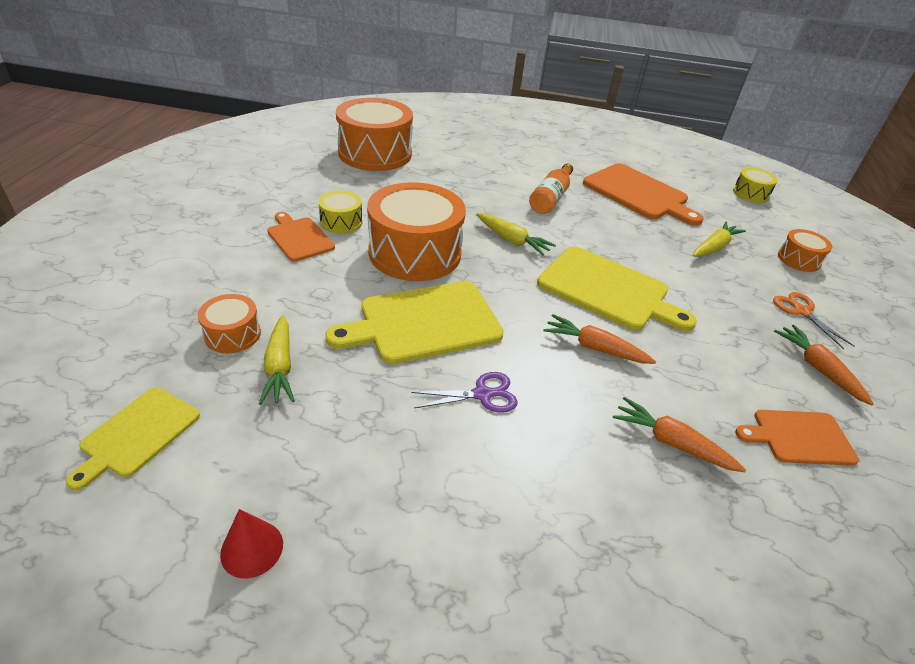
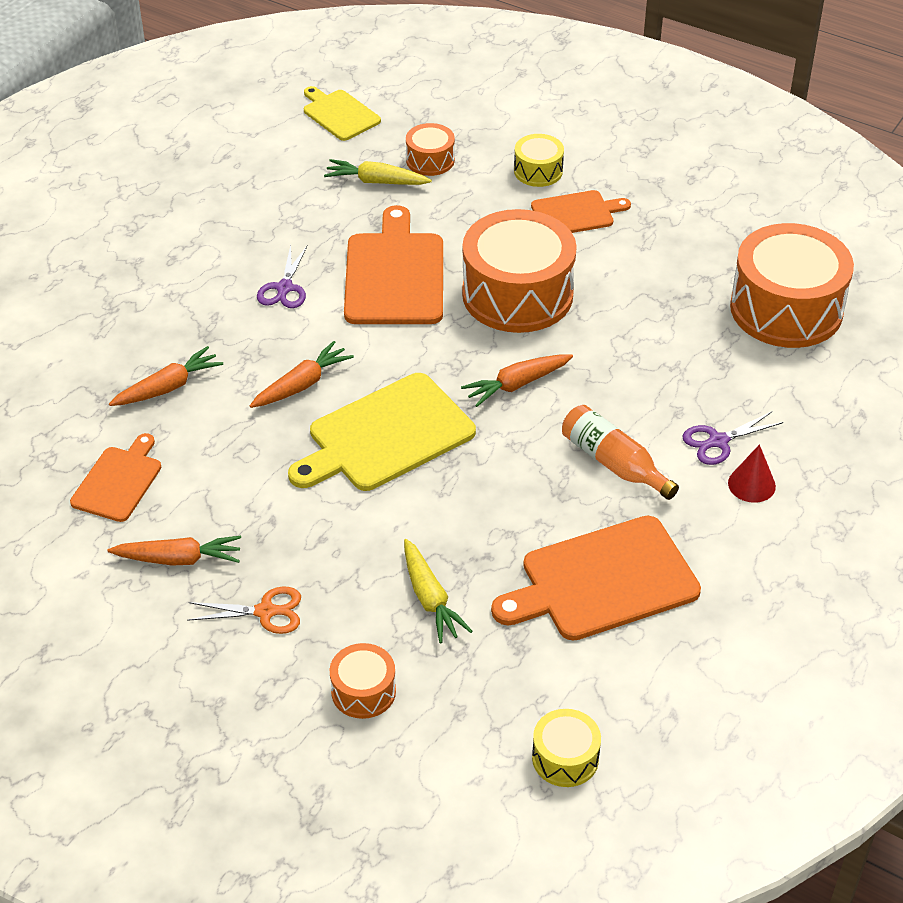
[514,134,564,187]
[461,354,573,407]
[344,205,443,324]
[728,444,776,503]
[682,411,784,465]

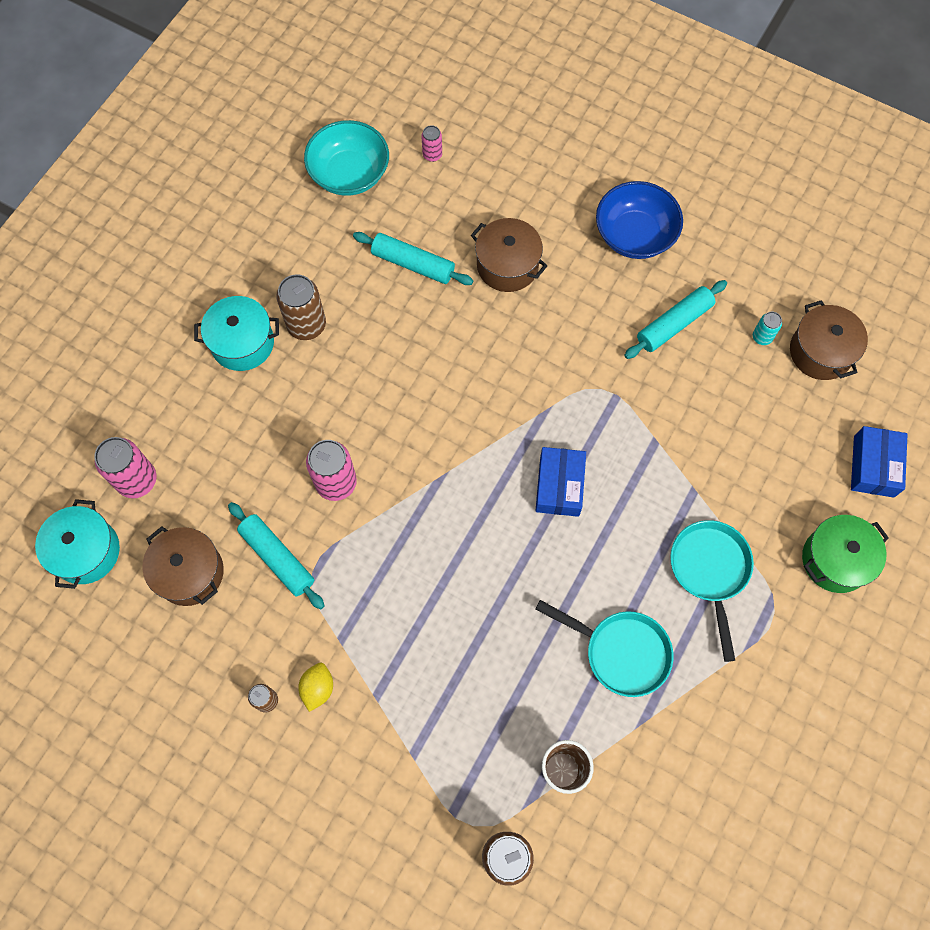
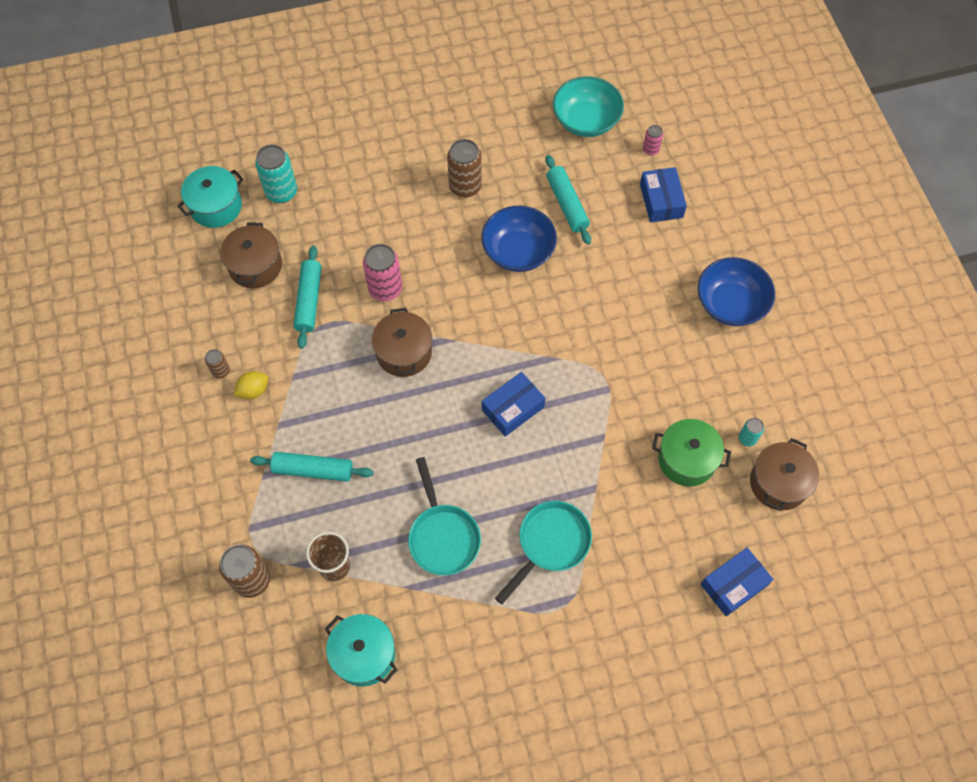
[372,308,432,377]
[250,452,373,482]
[325,614,398,687]
[255,145,297,203]
[652,419,731,487]
[640,167,687,223]
[481,205,557,272]

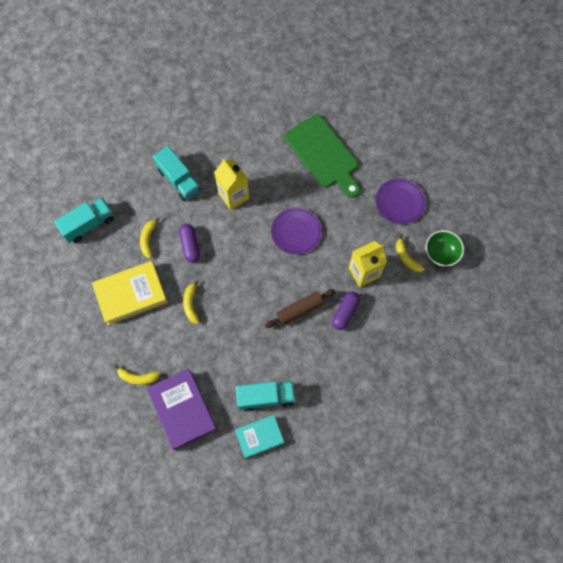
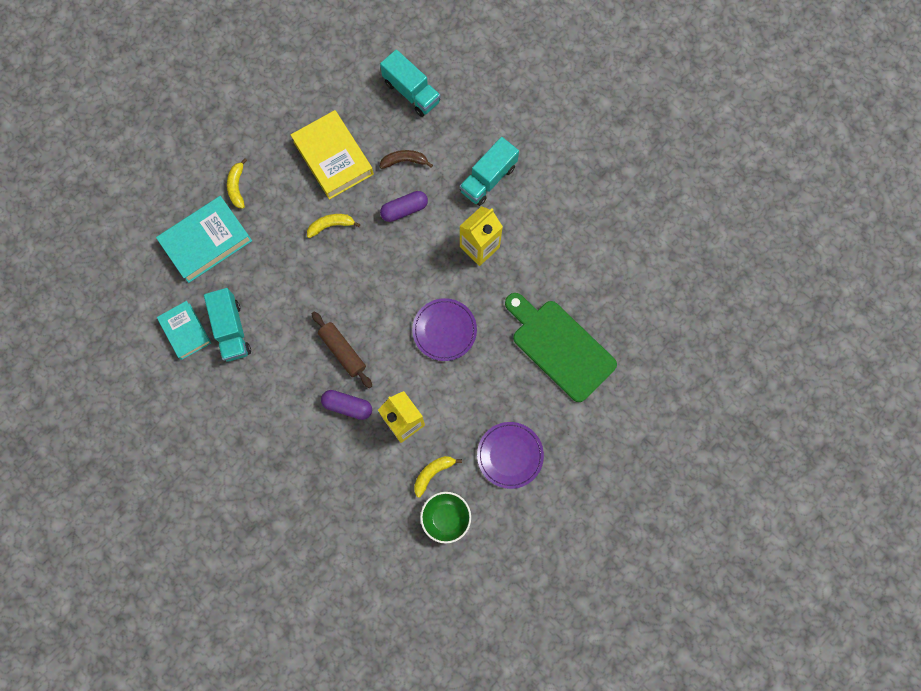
[505,293,617,402]
[380,150,433,169]
[156,196,252,283]

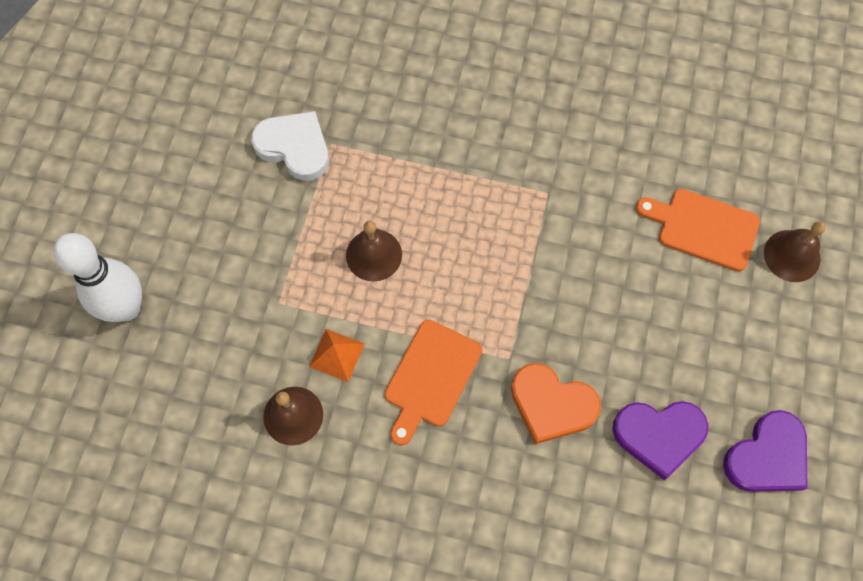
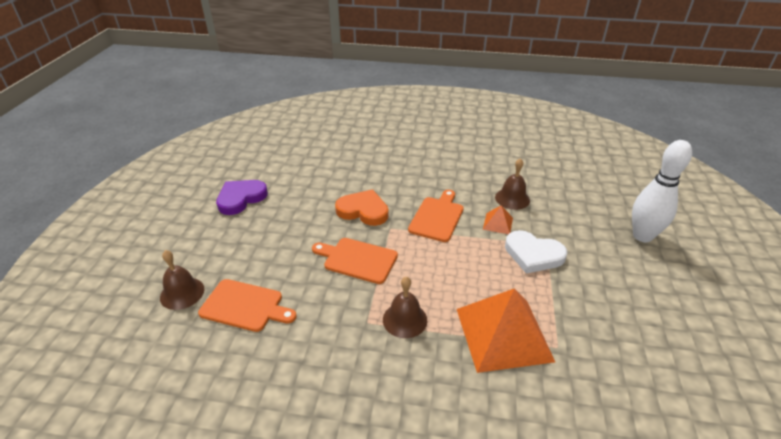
[505,230,567,274]
[383,276,427,338]
[612,401,708,480] (first image)
[312,238,398,284]
[457,288,555,373]

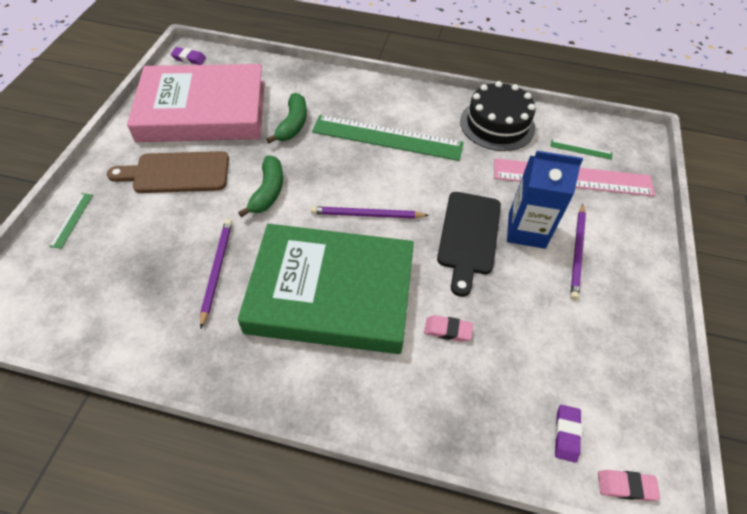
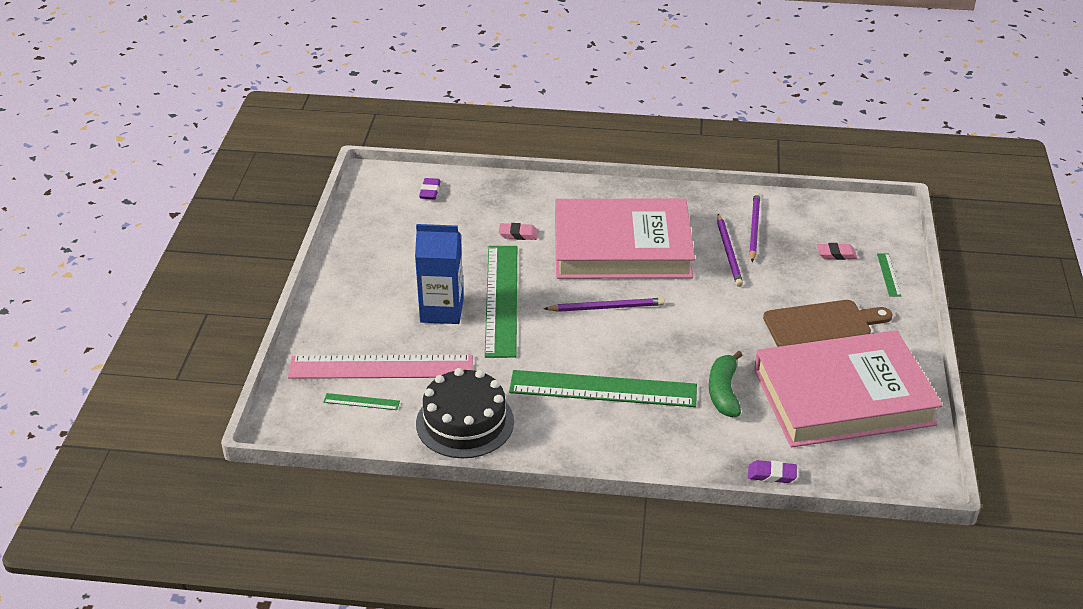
[748,460,797,483]
[238,156,283,217] (first image)
[485,246,517,358]
[749,193,760,262]
[555,198,695,279]
[817,243,857,260]

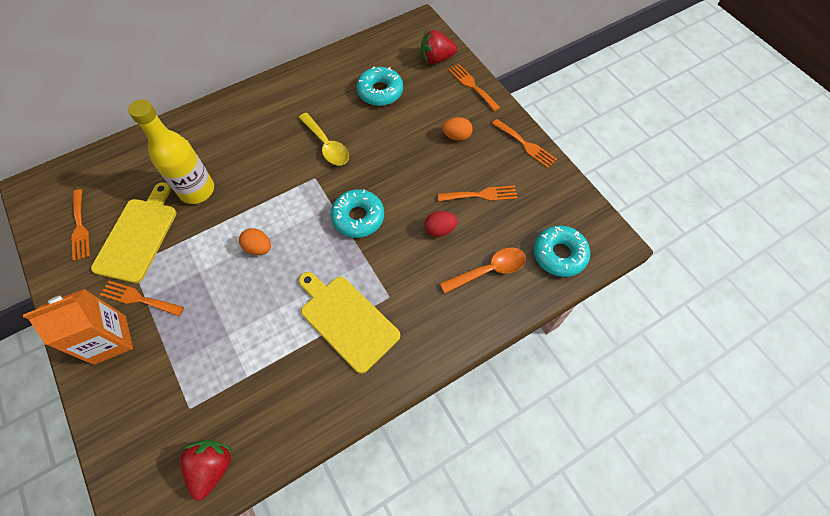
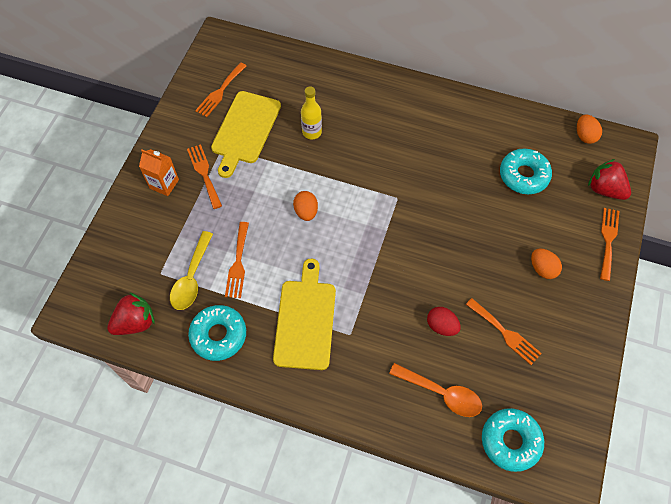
[301,86,322,139]
[170,231,213,310]
[225,222,249,298]
[211,91,281,178]
[188,305,246,361]
[139,149,179,196]
[577,115,602,144]

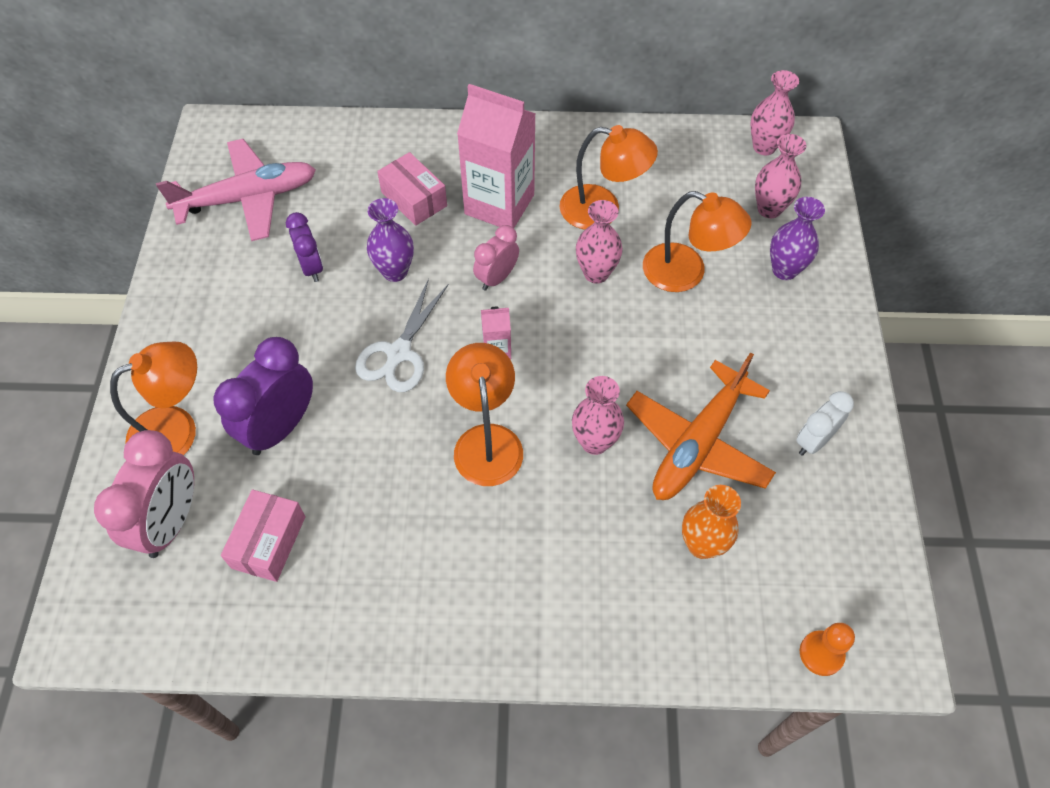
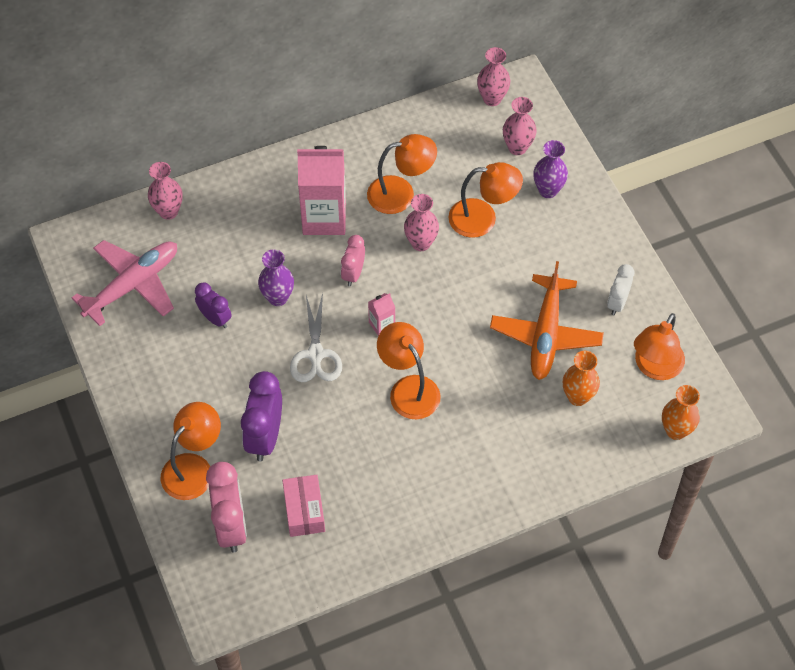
[377,152,447,226] (first image)
[148,162,183,220]
[662,385,700,440]
[634,313,685,380]

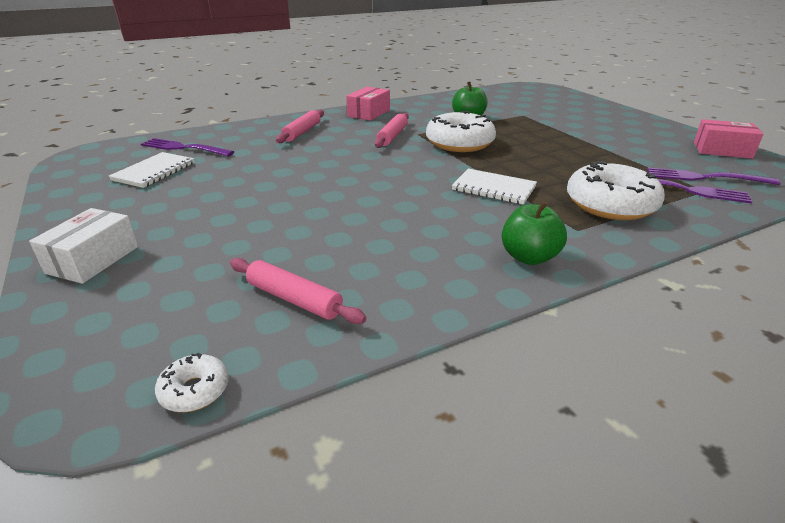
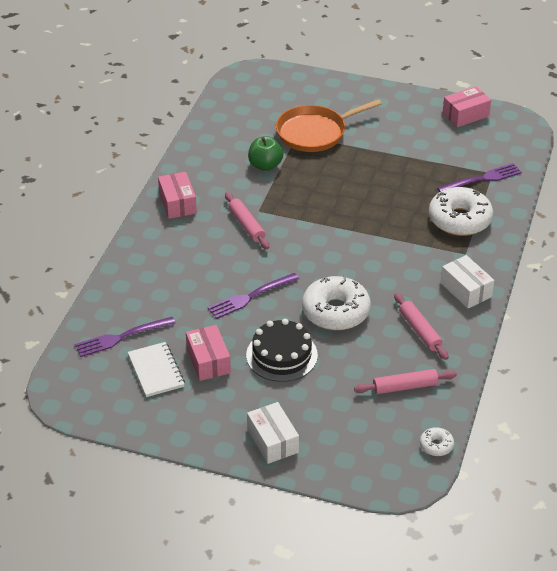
[394,293,449,360]
[302,276,371,330]
[208,273,299,319]
[452,168,537,205] (first image)
[441,255,494,309]
[276,99,382,152]
[246,319,318,382]
[186,325,231,381]

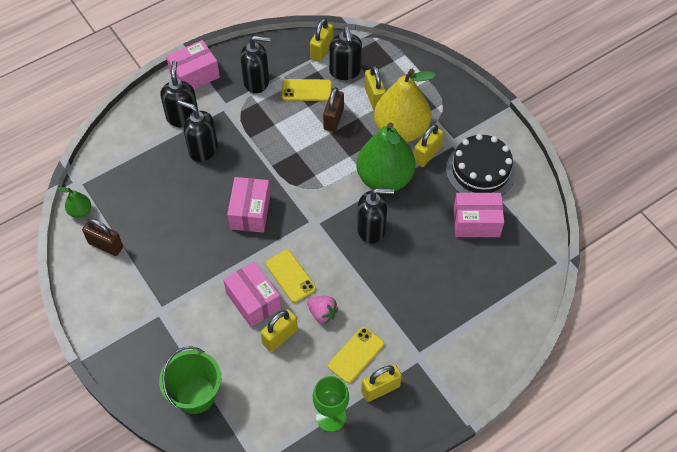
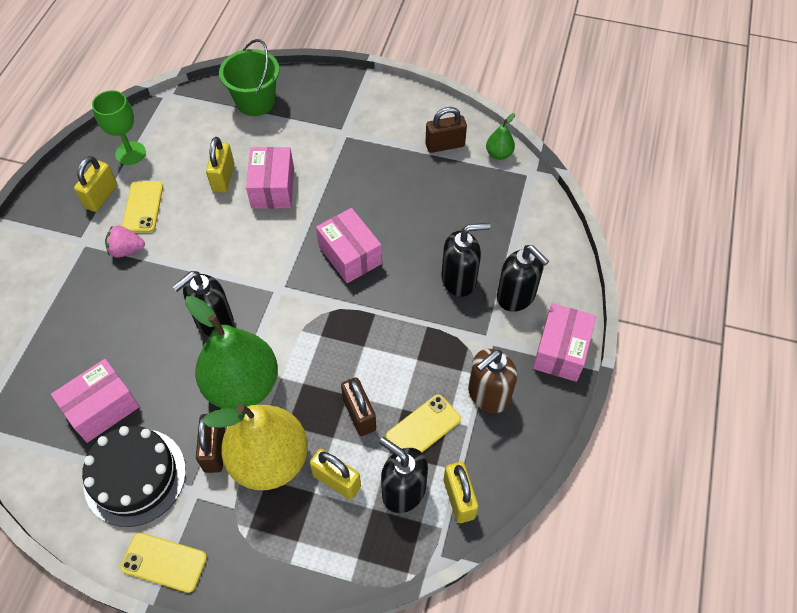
[468,349,517,413]
[196,414,226,473]
[120,532,207,593]
[246,147,294,209]
[105,225,145,258]

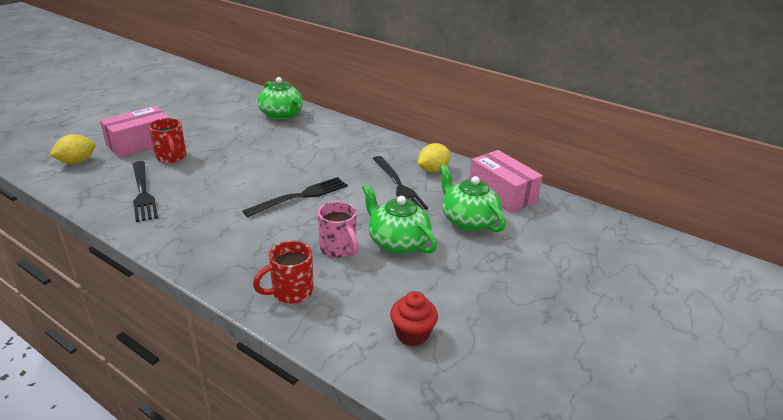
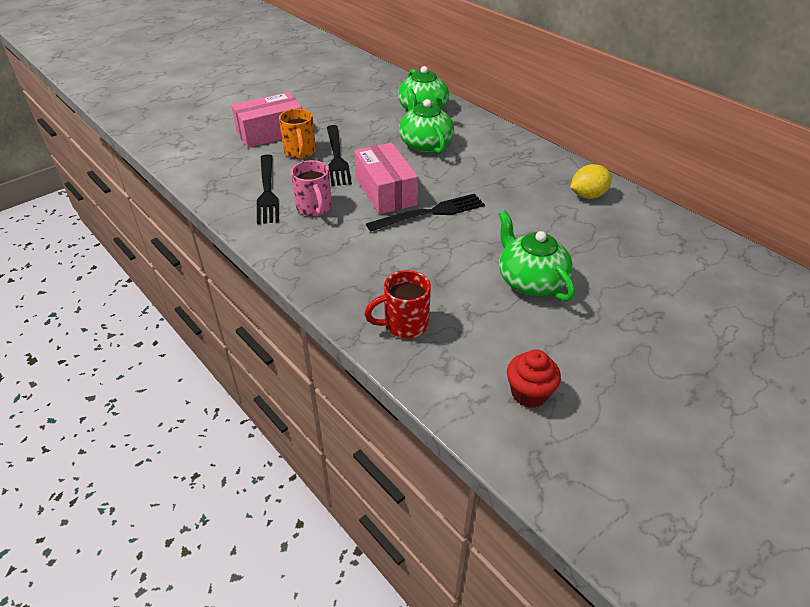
[279,108,316,159]
[49,134,95,164] (first image)
[354,143,418,214]
[327,125,352,186]
[399,89,454,154]
[291,160,332,217]

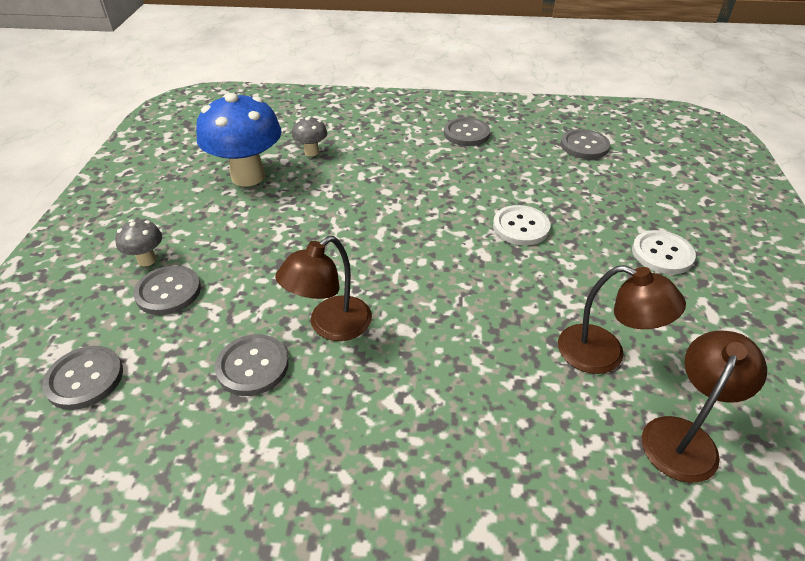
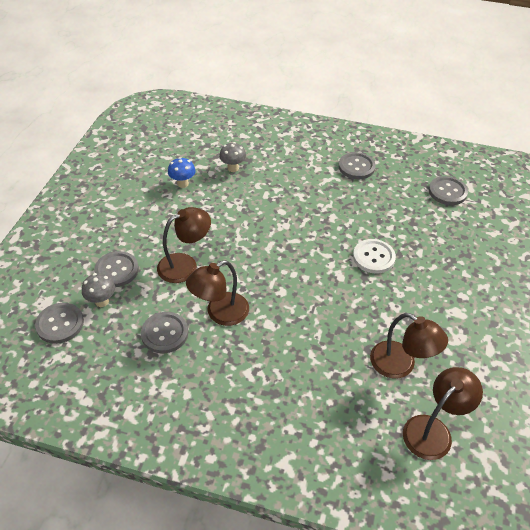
[168,157,195,188]
[82,273,115,307]
[632,230,696,275] (first image)
[157,207,211,283]

